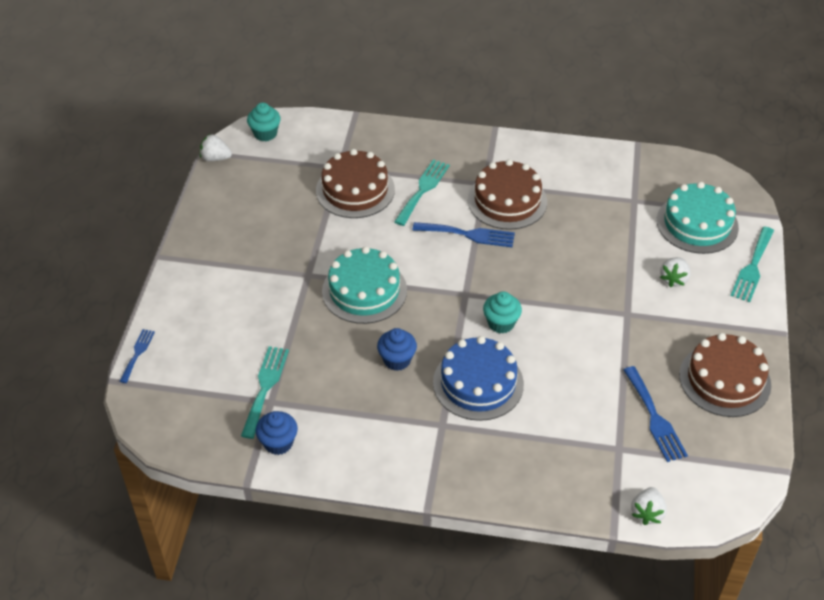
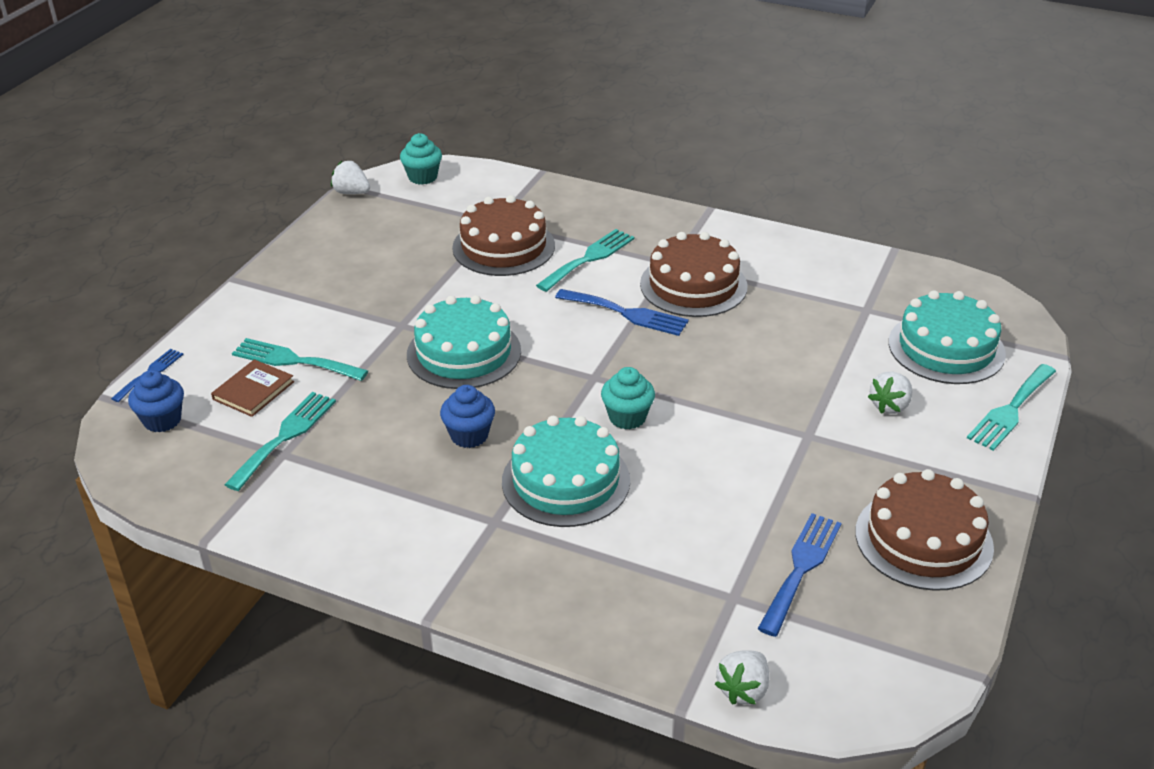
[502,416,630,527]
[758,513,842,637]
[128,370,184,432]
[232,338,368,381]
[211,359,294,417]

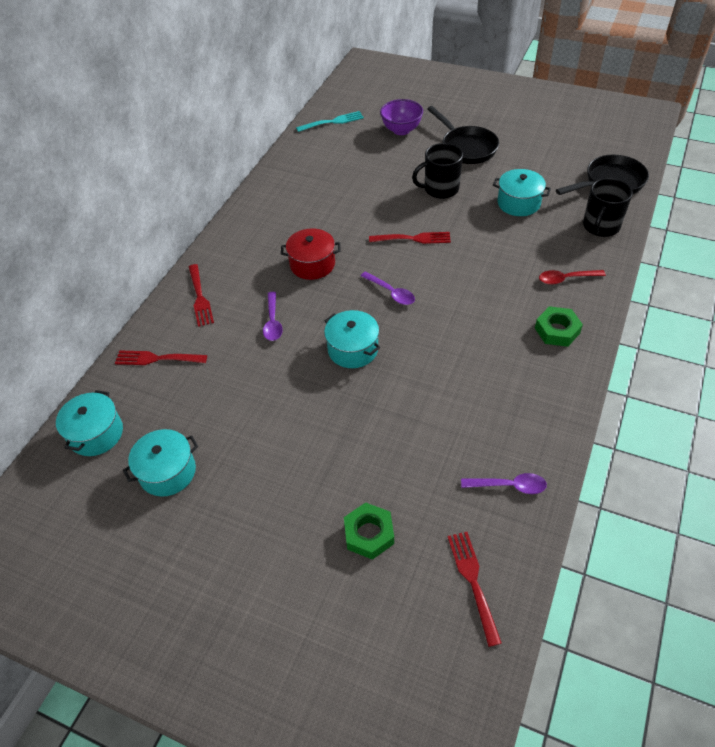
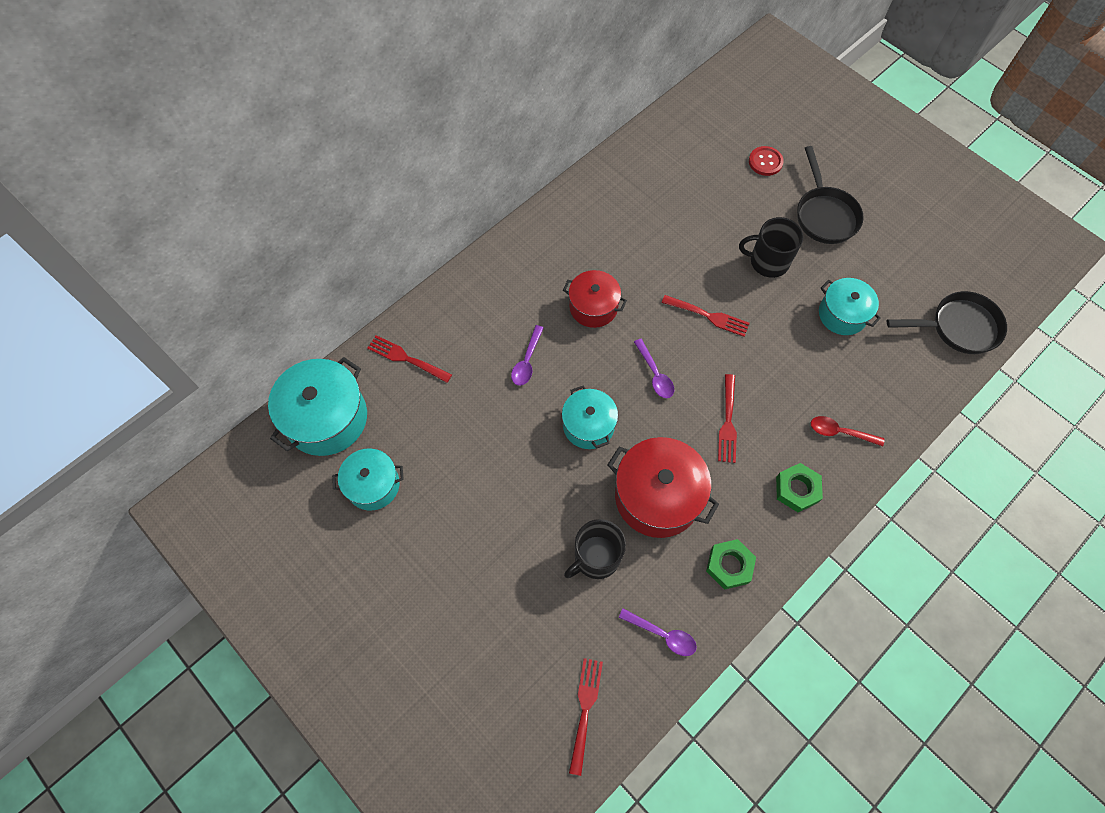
[749,146,784,176]
[296,111,364,132] (first image)
[564,519,626,579]
[718,374,737,463]
[268,357,367,456]
[706,539,756,590]
[607,437,719,538]

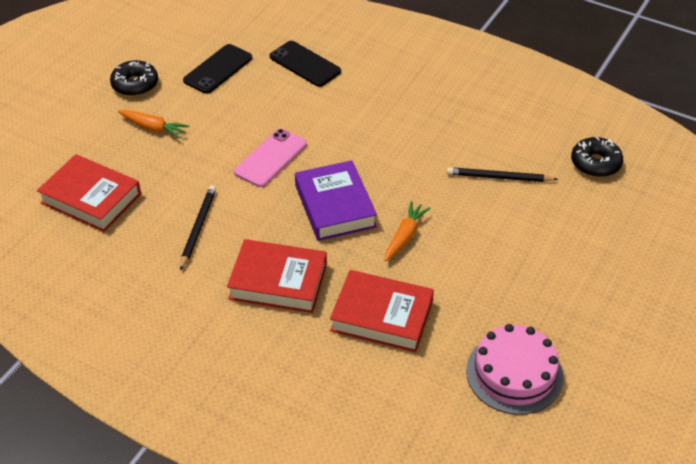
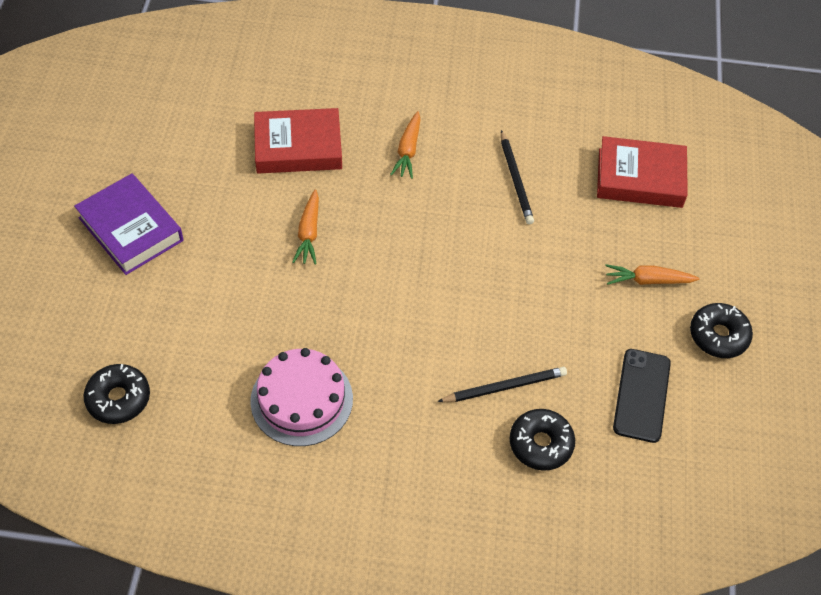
[509,409,575,471]
[234,129,307,187] (first image)
[74,173,184,275]
[437,367,567,402]
[390,111,421,179]
[250,348,353,446]

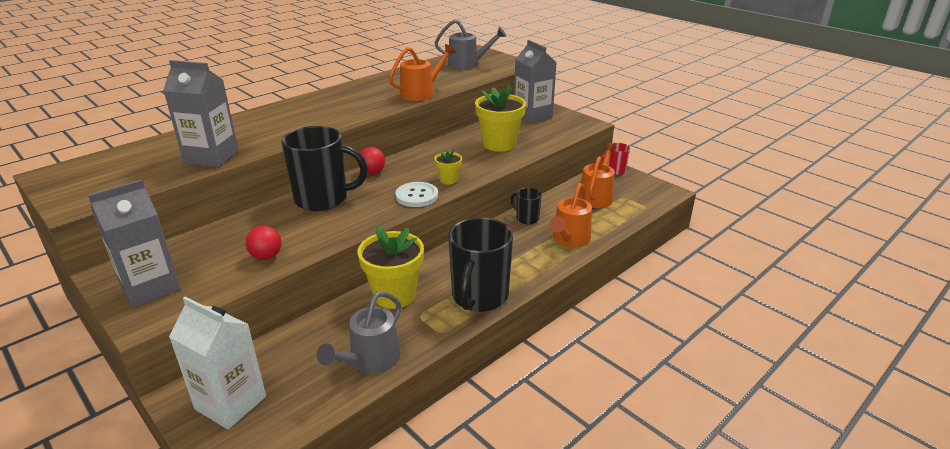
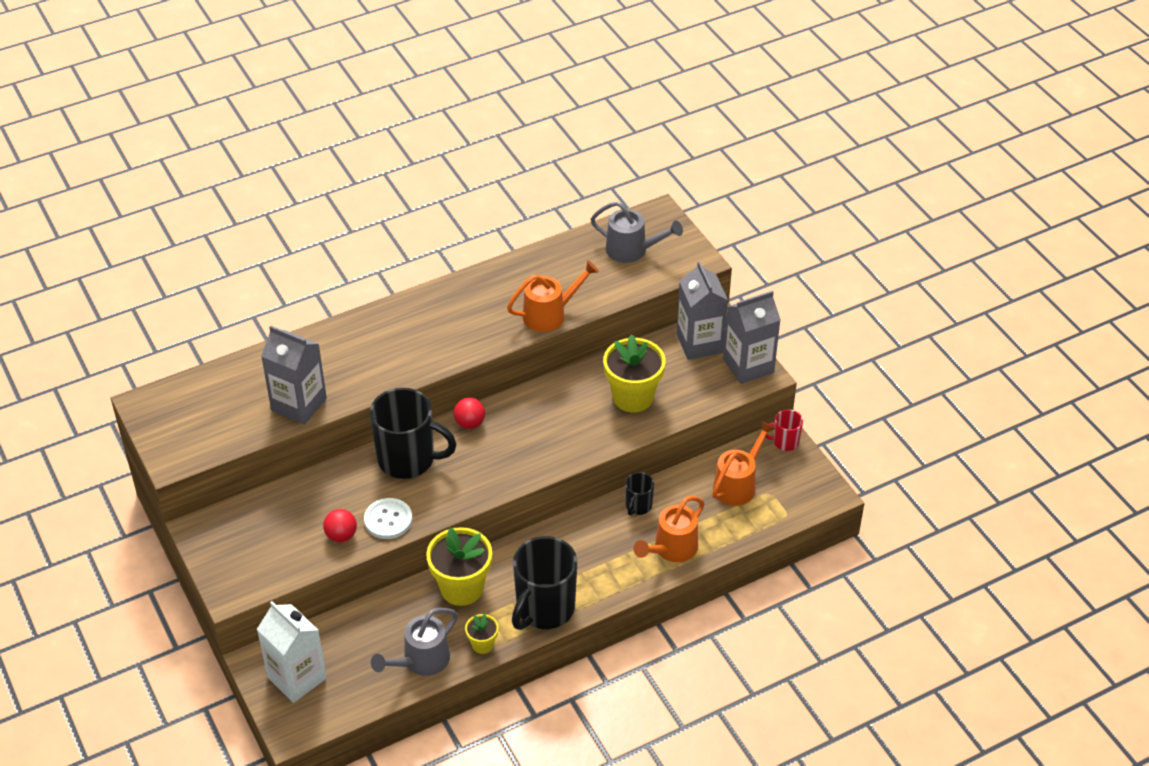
[465,613,499,654]
[723,290,781,384]
[364,498,412,539]
[625,472,654,516]

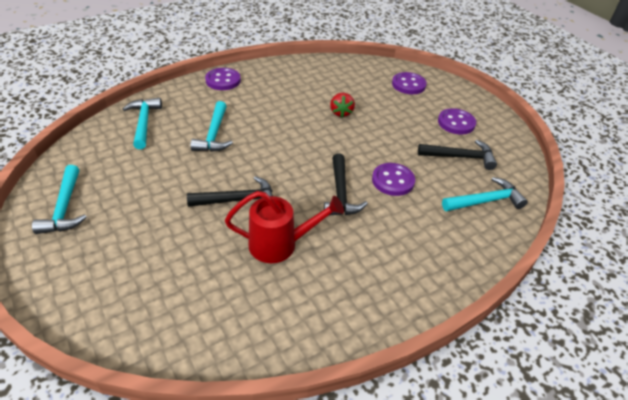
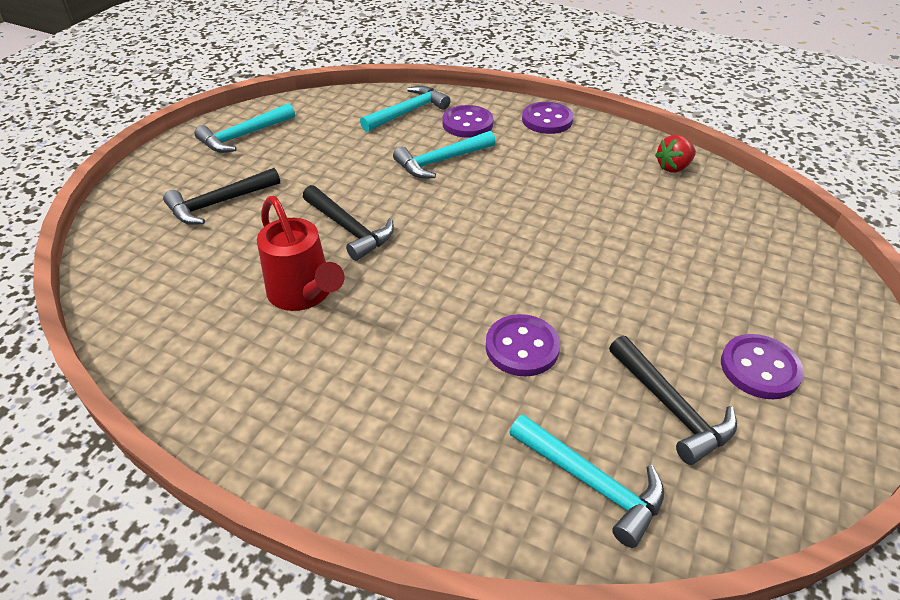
[442,105,494,138]
[655,135,696,173]
[163,168,280,225]

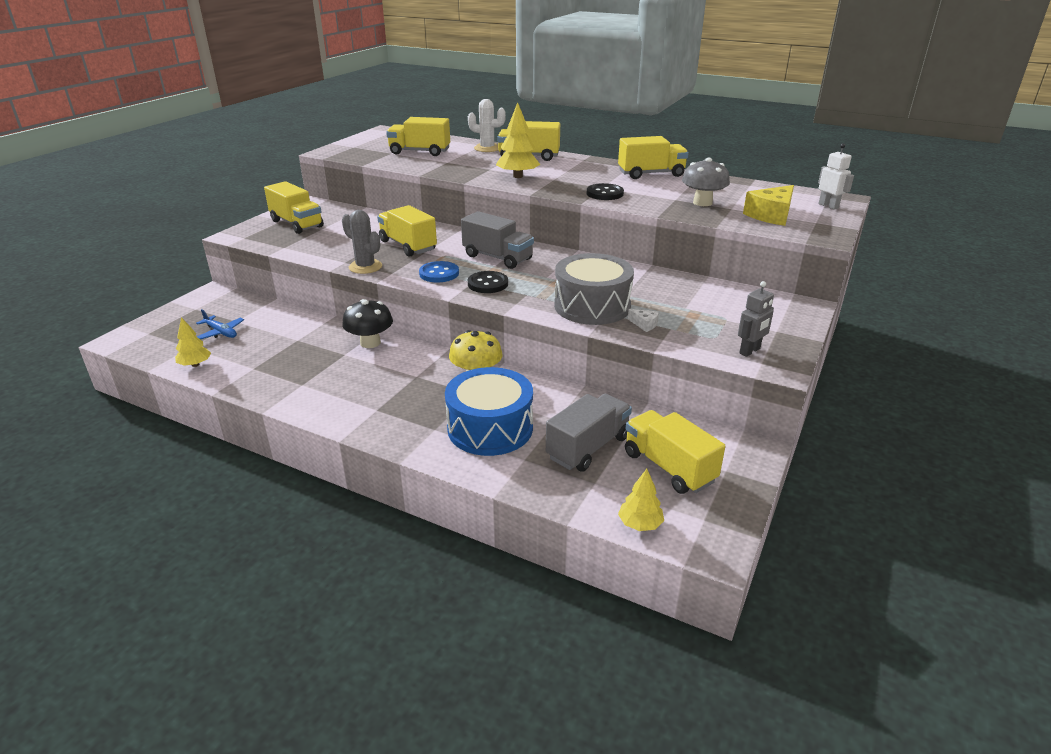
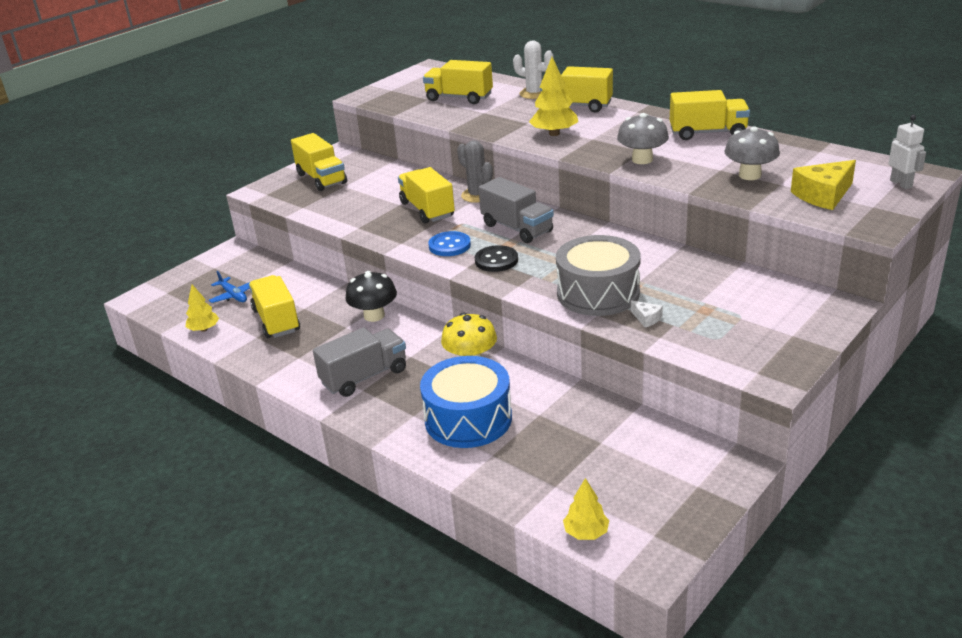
[617,113,669,164]
[457,140,493,203]
[738,281,774,357] (first image)
[313,327,406,397]
[249,275,300,338]

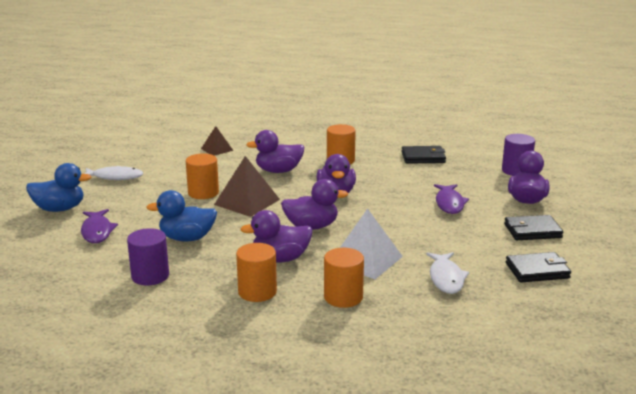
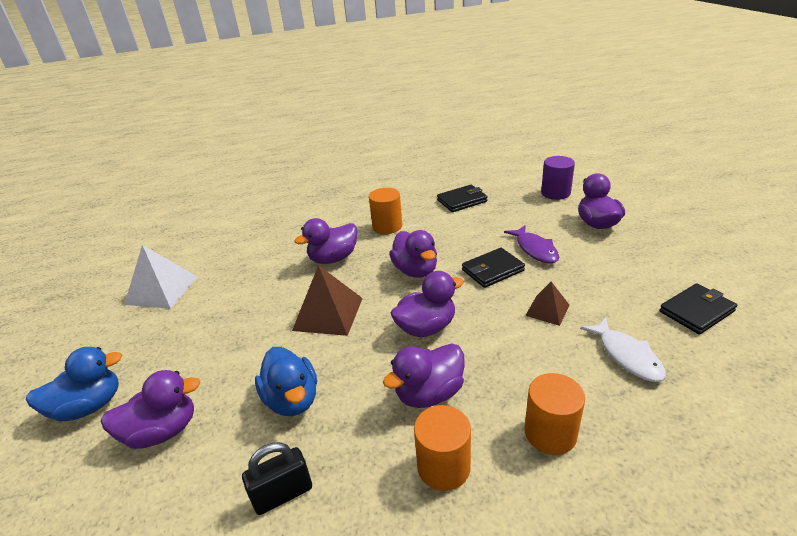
[525,282,570,326]
[186,153,219,199] (first image)
[84,166,143,180] (first image)
[255,347,317,416]
[124,245,198,309]
[101,370,201,449]
[462,248,525,288]
[242,442,312,515]

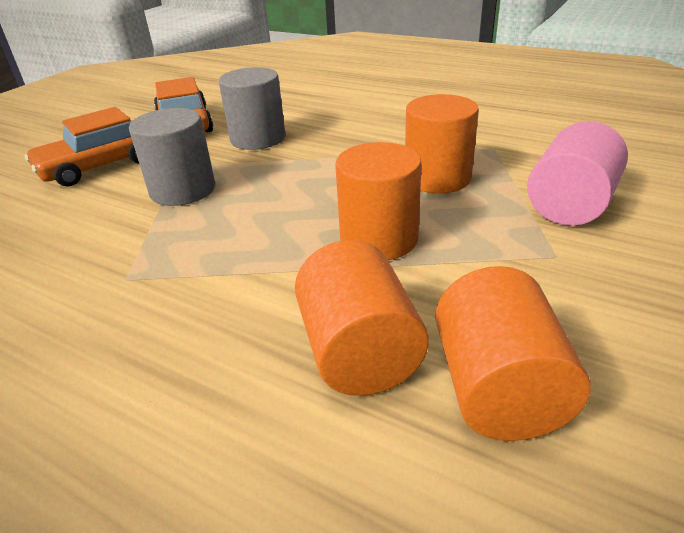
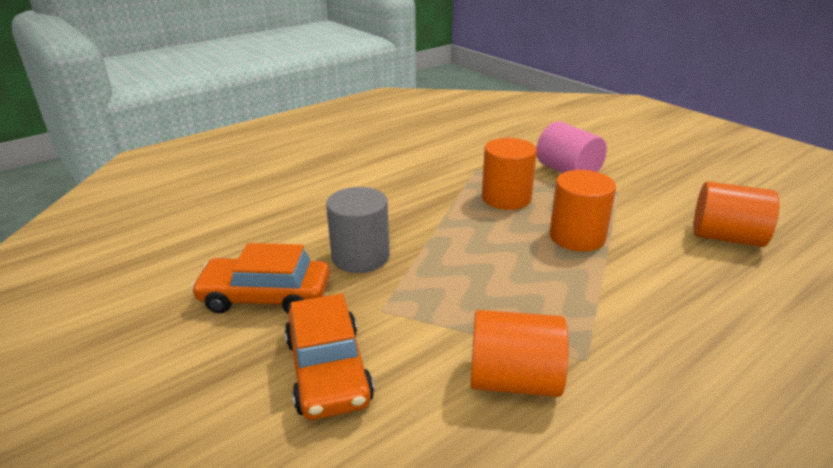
[129,108,215,206] (first image)
[471,310,569,397]

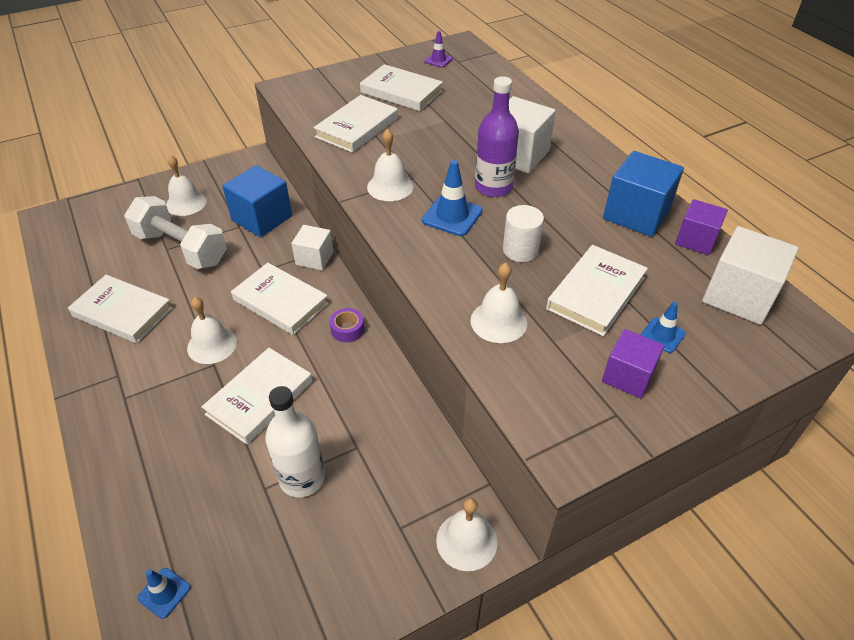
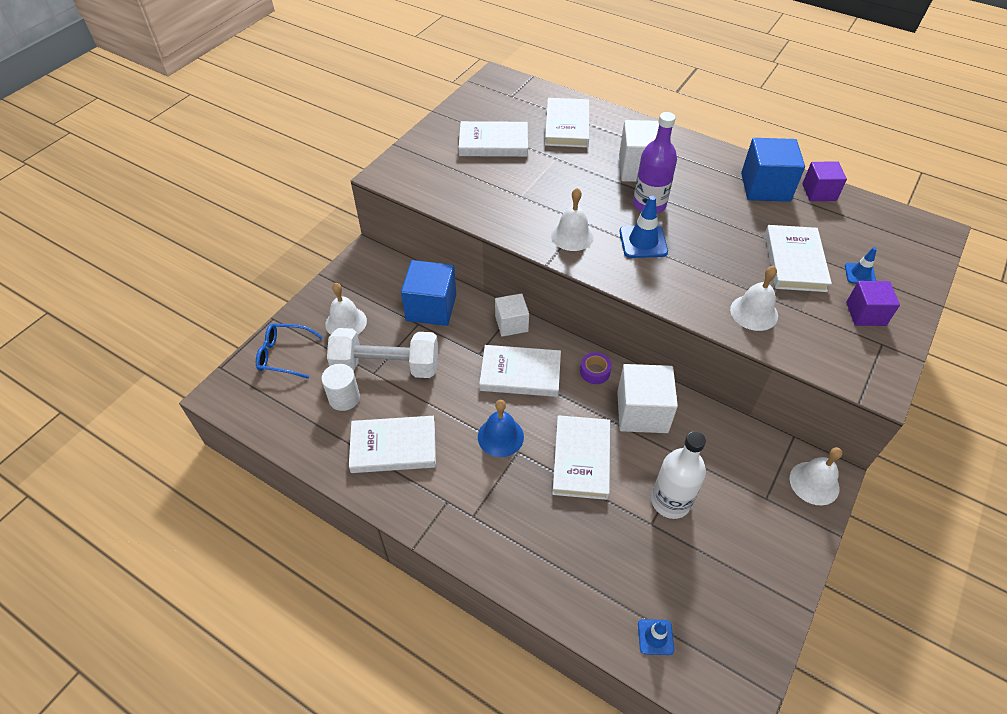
[424,31,453,67] (first image)
[545,98,589,148]
[321,364,360,411]
[617,364,678,433]
[478,400,524,457]
[256,323,323,379]

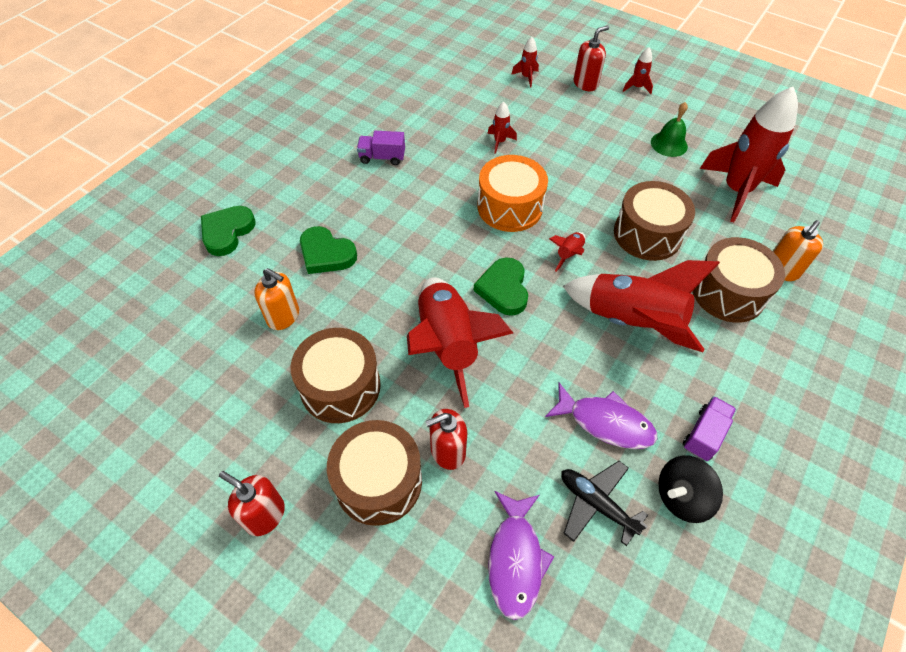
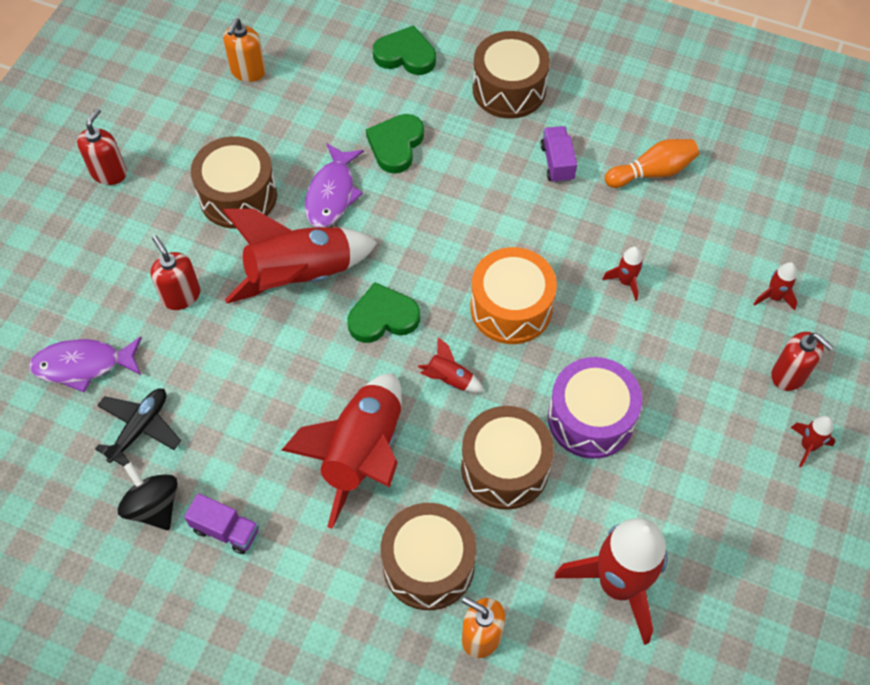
[651,102,688,157] (first image)
[223,18,266,82]
[305,143,364,228]
[473,31,550,119]
[605,139,699,188]
[548,357,642,459]

